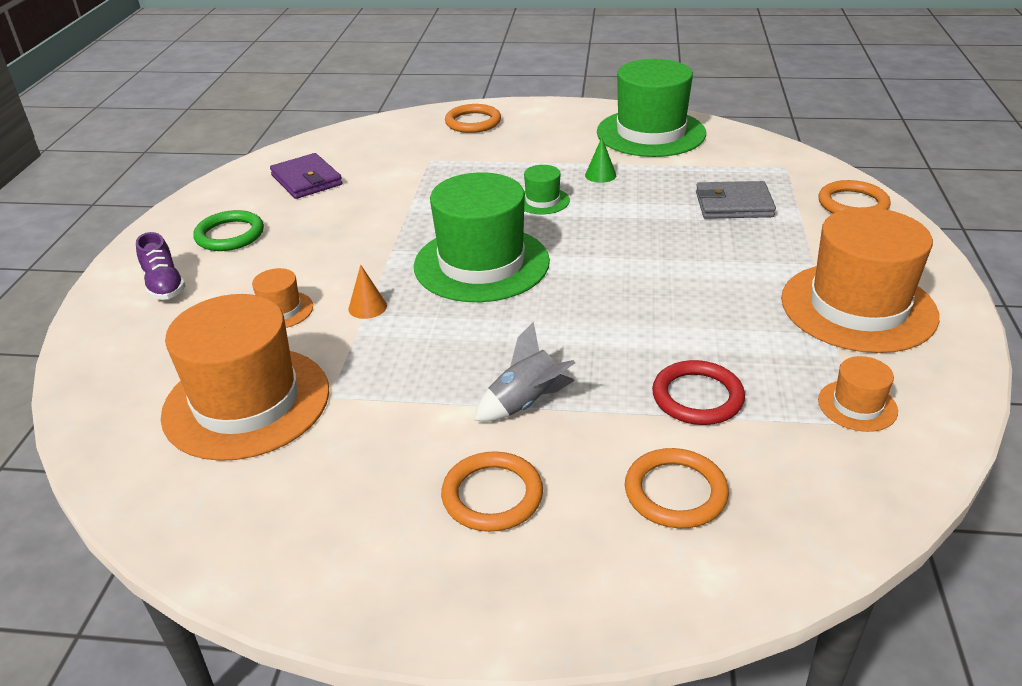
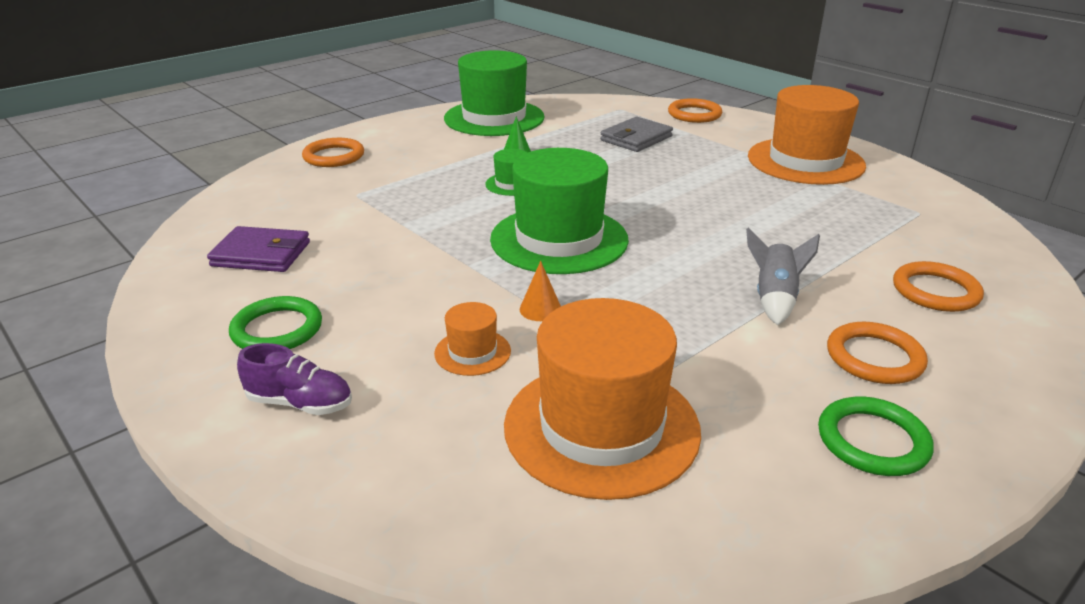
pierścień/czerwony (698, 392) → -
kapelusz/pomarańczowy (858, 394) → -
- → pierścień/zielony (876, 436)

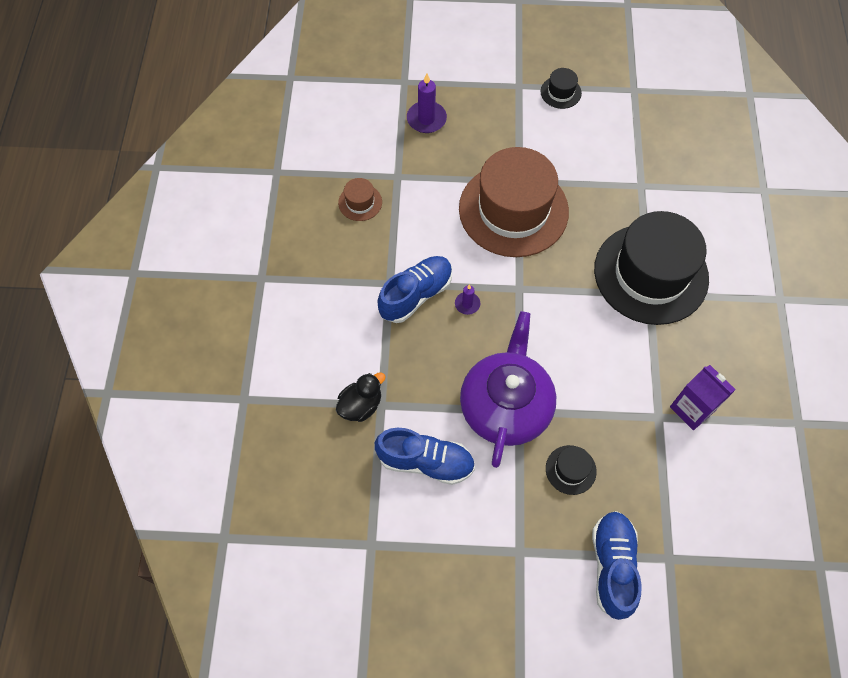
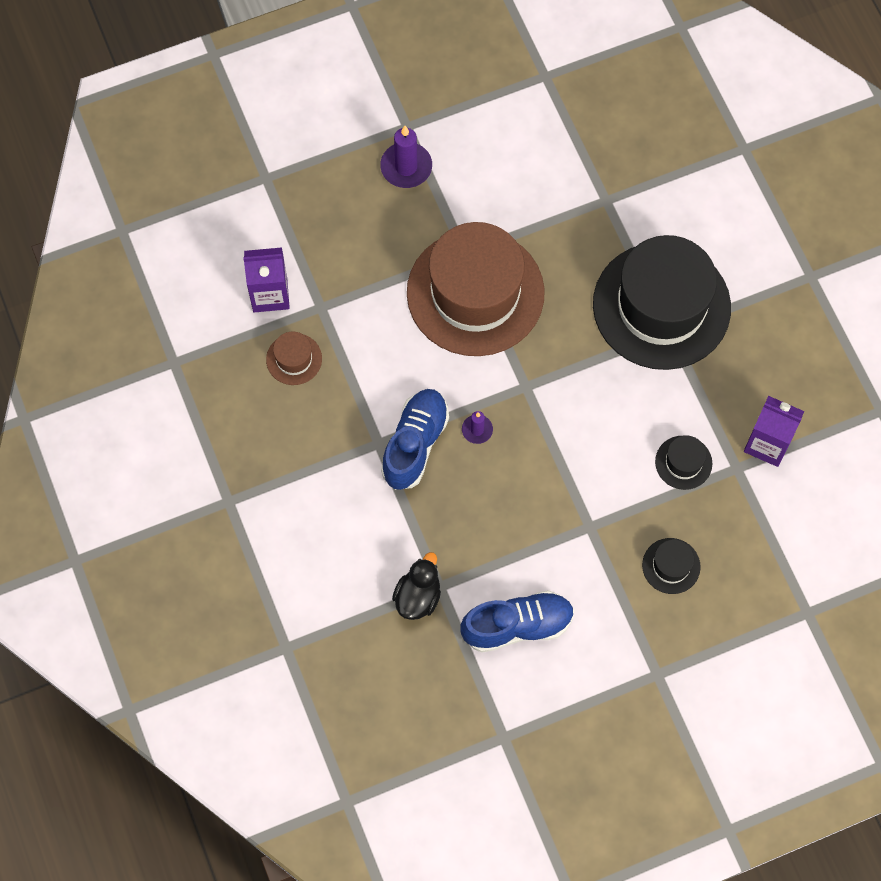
imbryk/fioletowy (508, 389) → -
but/niebieski (617, 565) → -
- → karton mleka/fioletowy (266, 279)
świeca/fioletowy (427, 103) → świeca/fioletowy (406, 157), moved
kapelusz/czarny (561, 88) → kapelusz/czarny (683, 462), moved

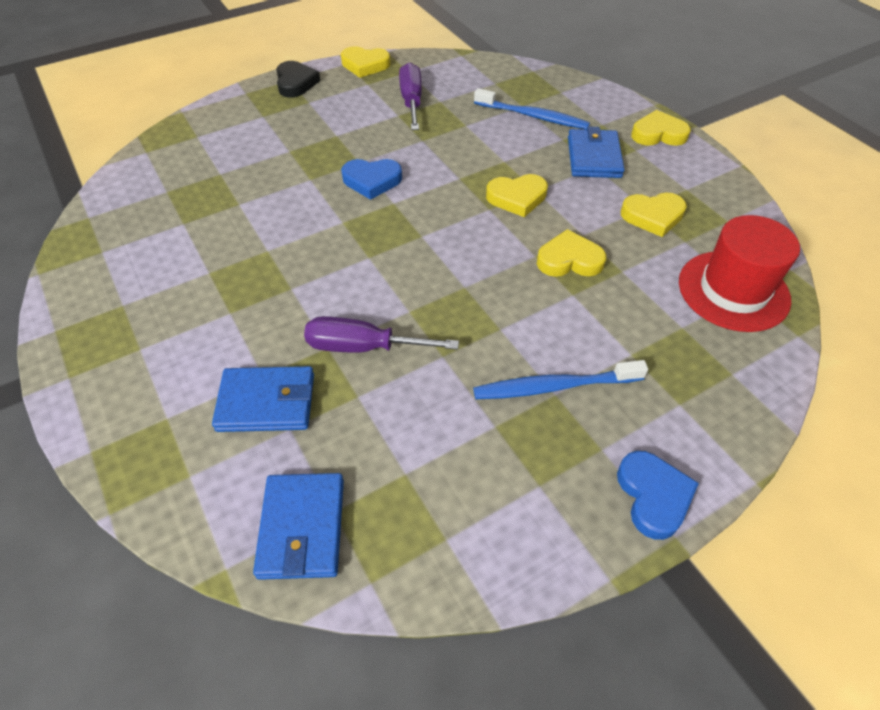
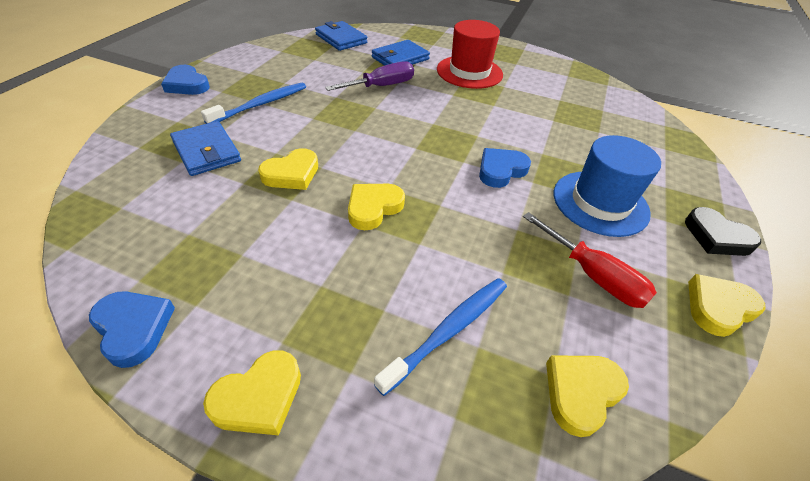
- → serce/niebieski (132, 329)
- → kapelusz/niebieski (607, 186)
portfel/niebieski (596, 152) → portfel/niebieski (205, 148), moved
serce/żółty (653, 214) → serce/żółty (587, 396), moved
kapelusz/czerwony (739, 273) → kapelusz/czerwony (470, 54), moved
śrubokręt/fioletowy (410, 96) → śrubokręt/czerwony (590, 260)
szczoteczka do zębów/niebieski (532, 109) → szczoteczka do zębów/niebieski (440, 337), 150 degrees clockwise

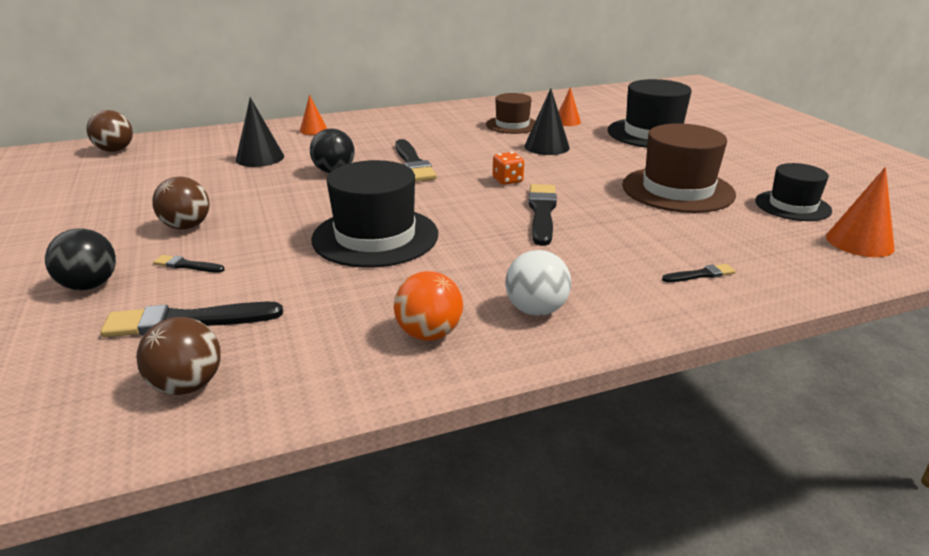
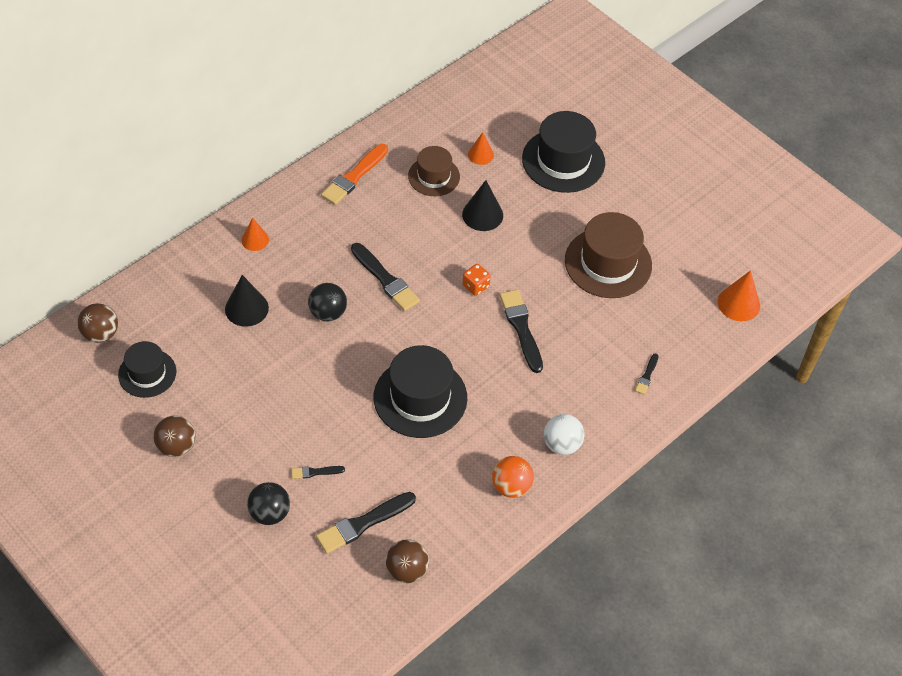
- → pędzel/pomarańczowy (354, 174)
piłka/brązowy (180, 203) → piłka/brązowy (174, 436), moved
kapelusz/czarny (793, 192) → kapelusz/czarny (147, 369), moved
pędzel/czarny (699, 273) → pędzel/czarny (647, 374), 150 degrees clockwise

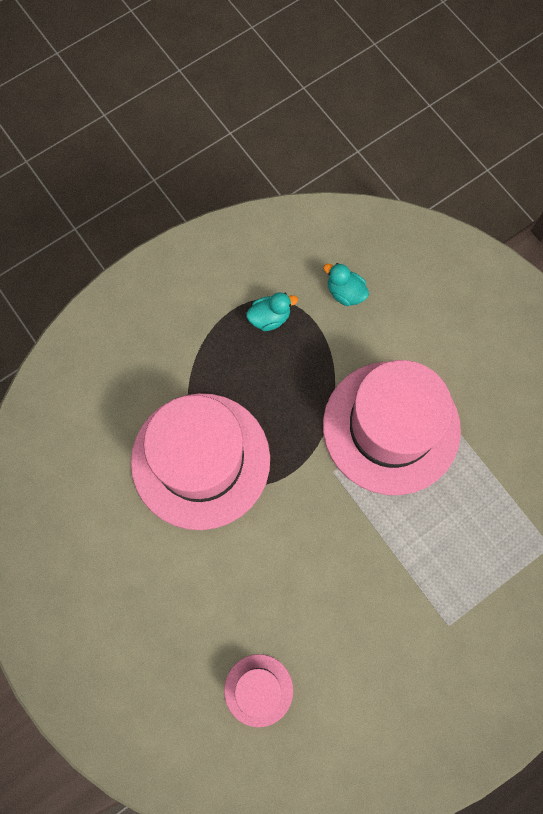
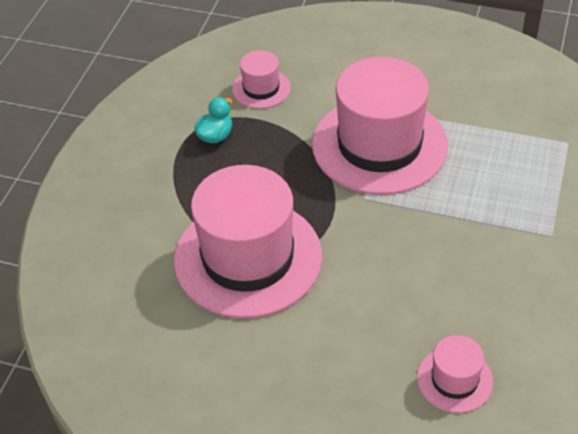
kaczka/turkusowy (346, 284) → kapelusz/różowy (261, 79)

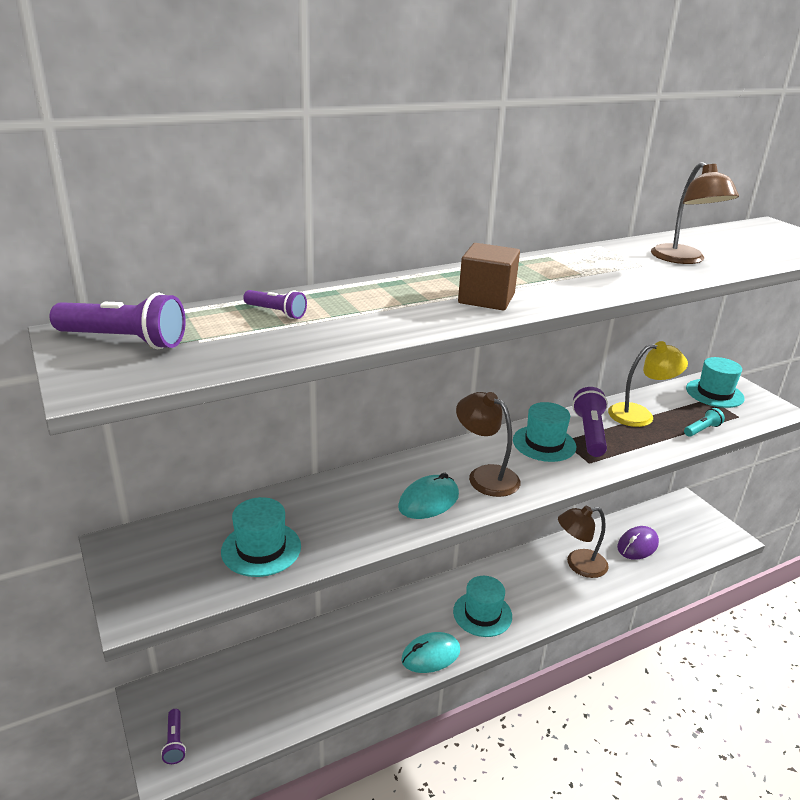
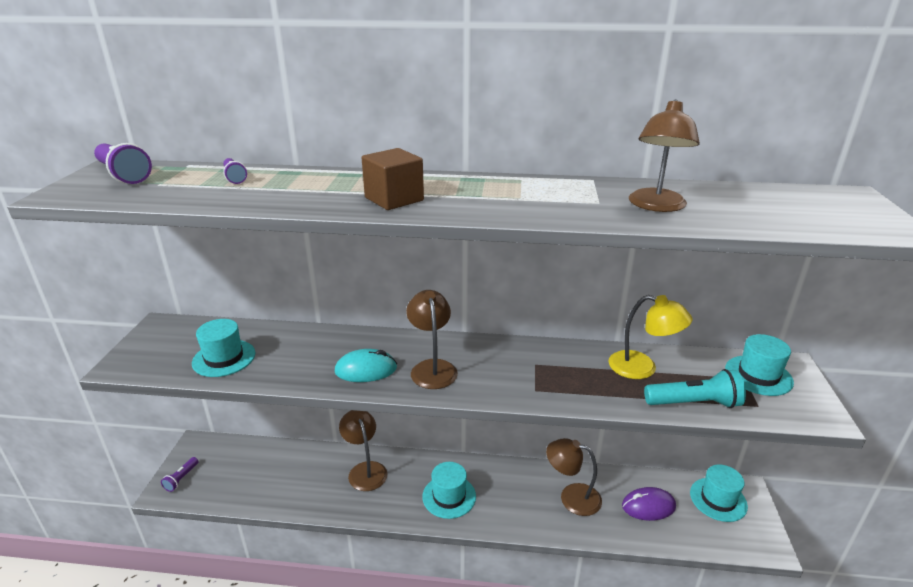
myszka/turkusowy (430, 652) → -
latarka/fioletowy (590, 422) → -
- → lampka/brązowy (363, 450)
kapelusz/turkusowy (544, 432) → kapelusz/turkusowy (719, 493), moved
latarka/turkusowy (704, 422) → latarka/turkusowy (695, 388), x1.78

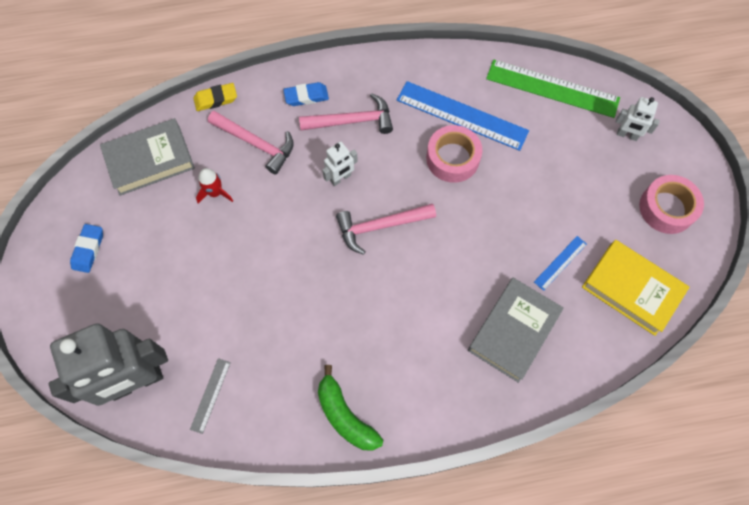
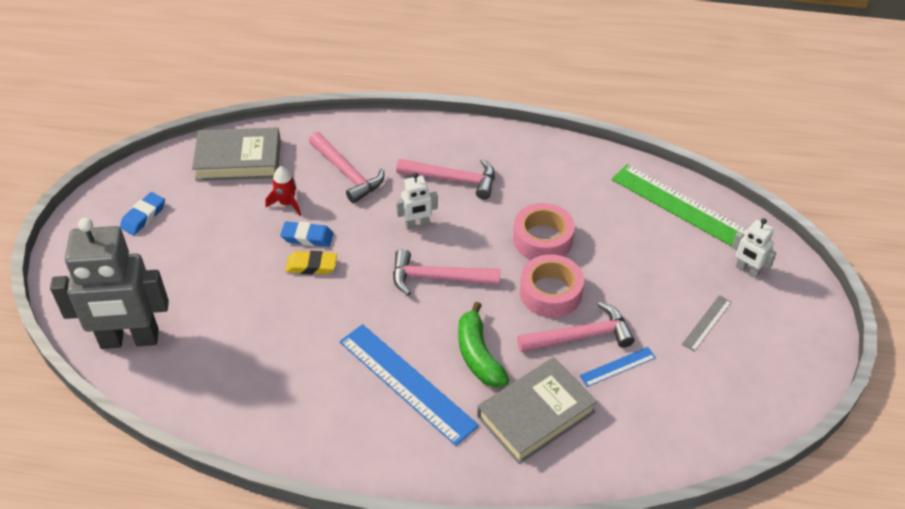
książka/żółty (636, 288) → -
- → młotek/różowy (575, 327)
linijka/szary (210, 396) → linijka/szary (707, 323), moved
gumka do mazania/żółty (215, 97) → gumka do mazania/żółty (311, 262), moved
gumka do mazania/niebieski (306, 94) → gumka do mazania/niebieski (307, 234), moved
banan/zielony (350, 408) → banan/zielony (483, 344), moved
linijka/niebieski (463, 116) → linijka/niebieski (409, 385), moved
taśma klejąca/różowy (671, 204) → taśma klejąca/różowy (552, 286), moved

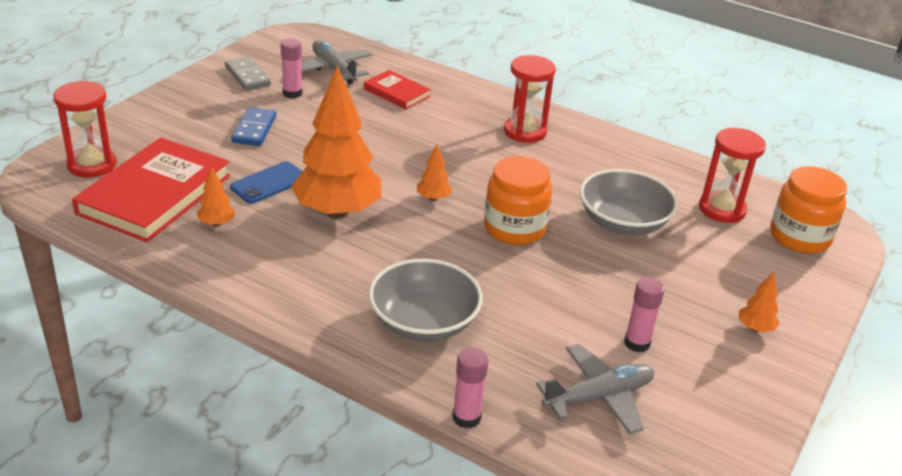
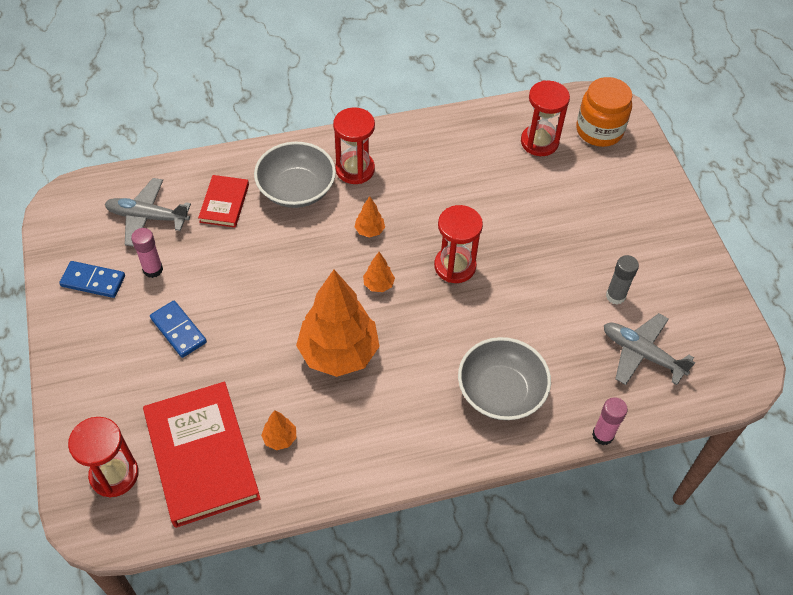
telefon/niebieski (266, 182) → -
miska/szary (629, 202) → miska/szary (295, 175), moved
drzewko/pomarańczowy (759, 302) → drzewko/pomarańczowy (370, 216), moved
słoik/pomarańczowy (518, 200) → klepsydra/czerwony (458, 244)
kostka domina/szary (248, 73) → kostka domina/niebieski (92, 279)
klej w sztyfcie/różowy (644, 314) → klej w sztyfcie/szary (622, 279)
książka/czerwony (397, 89) → książka/czerwony (223, 201), 75 degrees counterclockwise
samolot/szary (595, 389) → samolot/szary (650, 349), 75 degrees counterclockwise

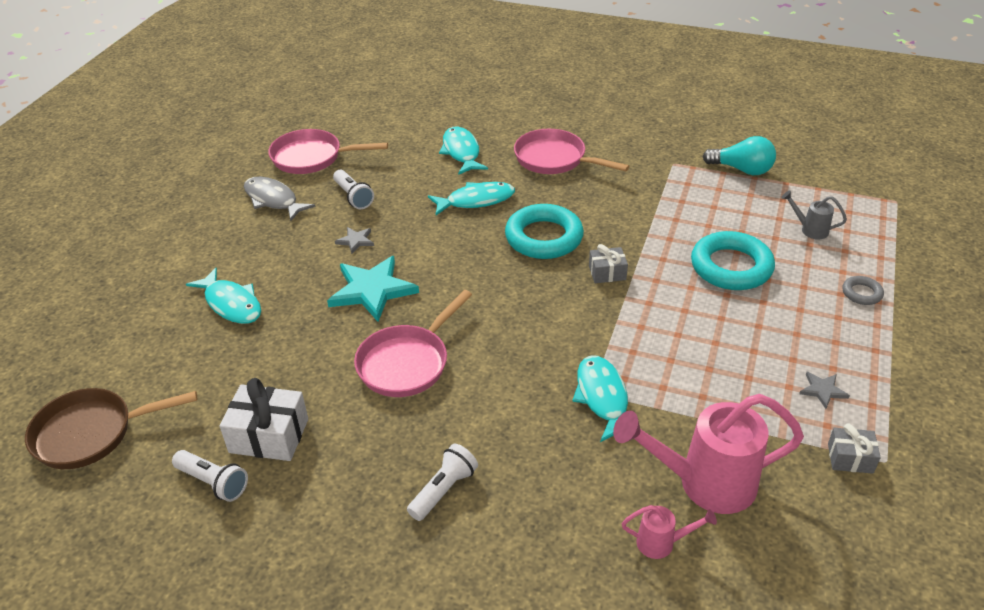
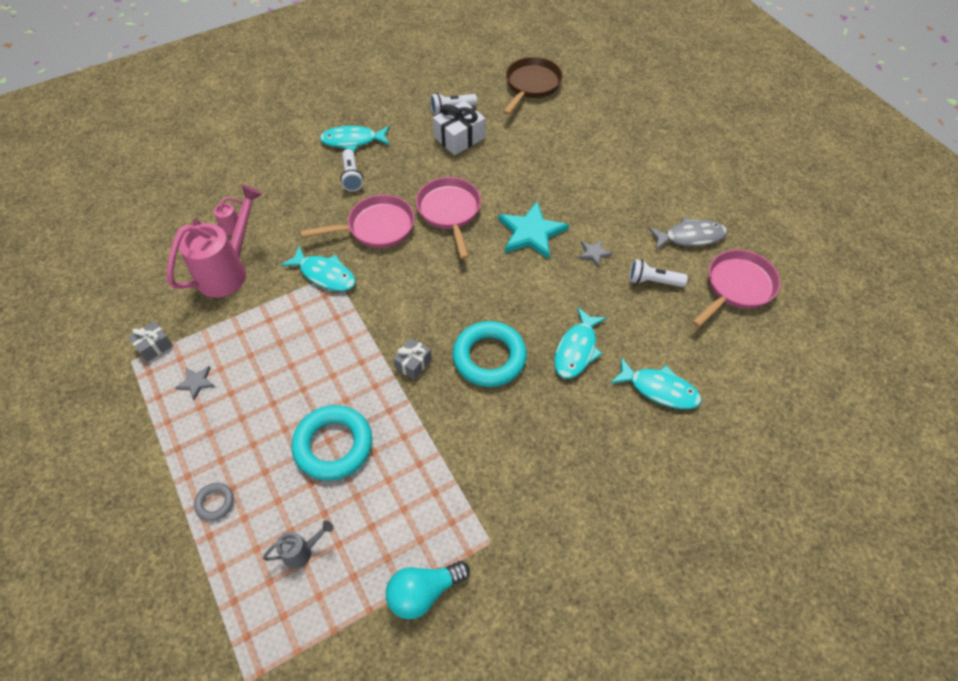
ryba/turkusowy (223, 296) → ryba/turkusowy (354, 139), moved
patelnia/różowy (571, 151) → patelnia/różowy (358, 221), moved

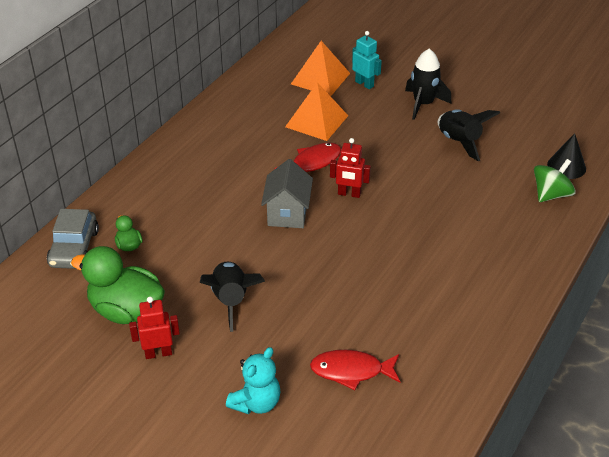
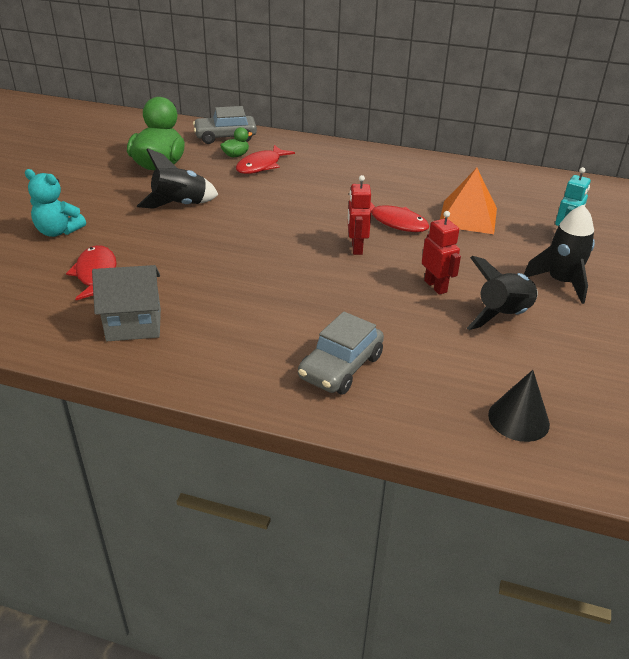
piramida/pomarańczowy (320, 68) → -
bączek/zielony (555, 180) → -
- → ryba/czerwony (265, 159)
- → samochód/szary (341, 353)
robot/czerwony (154, 328) → robot/czerwony (441, 253), moved
domek/szary (287, 193) → domek/szary (126, 303), moved

